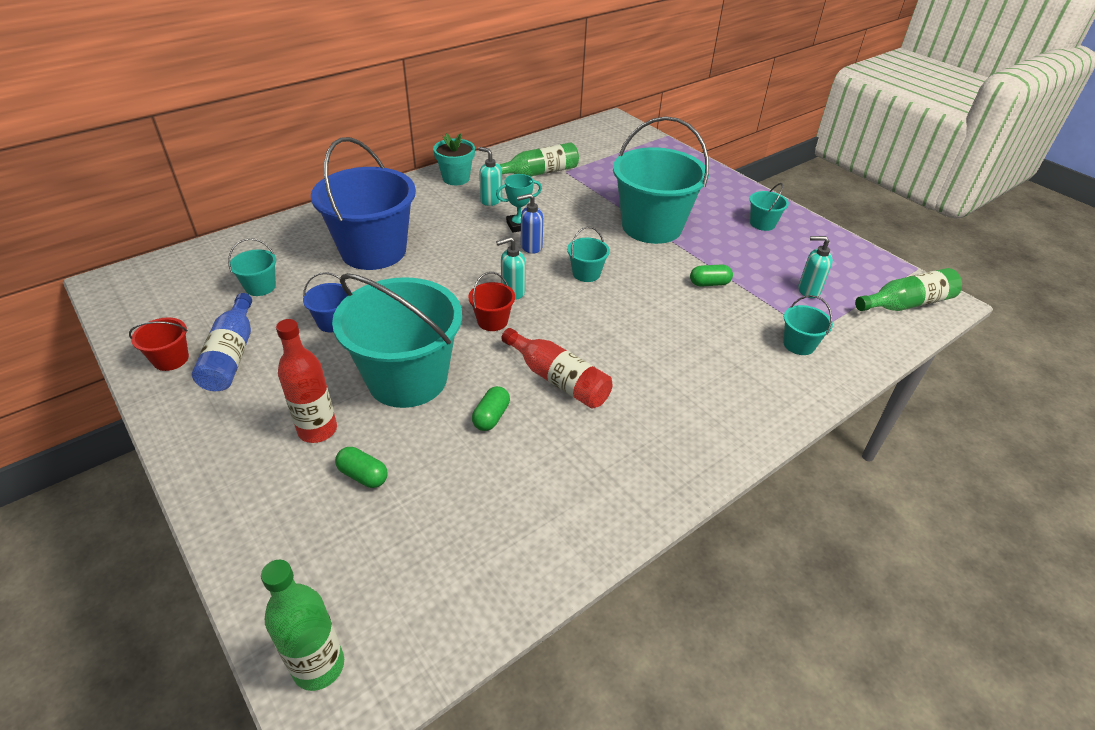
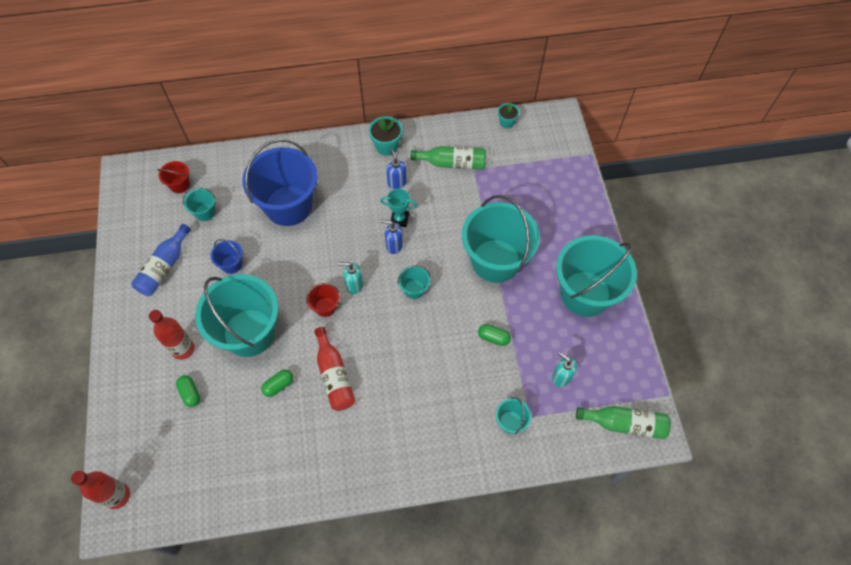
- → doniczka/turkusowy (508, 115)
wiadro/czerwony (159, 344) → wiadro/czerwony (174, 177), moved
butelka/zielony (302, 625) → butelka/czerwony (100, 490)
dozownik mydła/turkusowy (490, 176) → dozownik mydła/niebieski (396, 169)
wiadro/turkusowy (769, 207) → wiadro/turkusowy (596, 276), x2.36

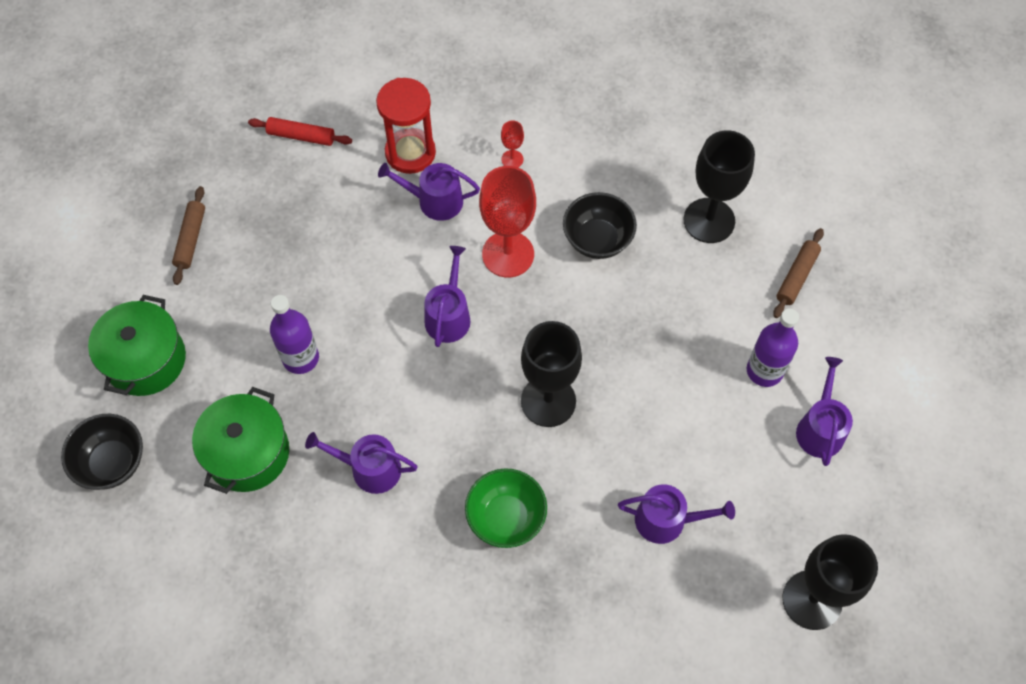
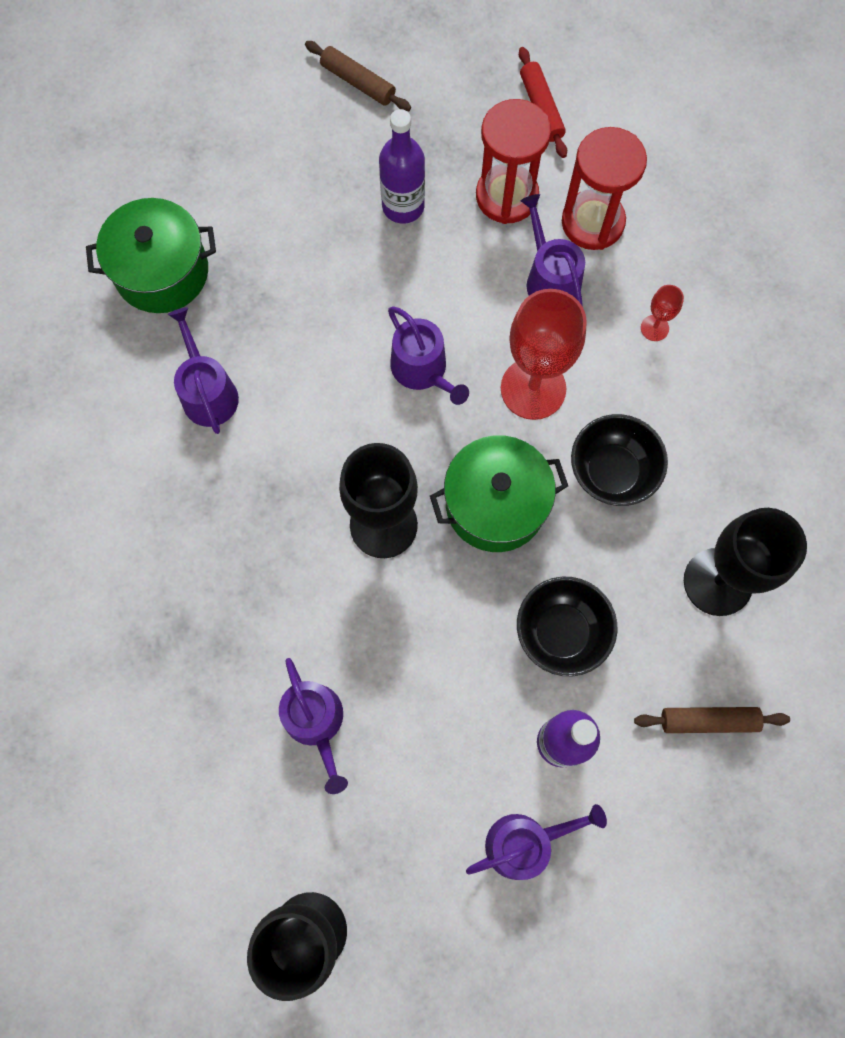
miska/zielony (506, 508) → -
- → klepsydra/czerwony (513, 161)
miska/czarny (102, 452) → miska/czarny (567, 626), moved
garnek/zielony (137, 345) → garnek/zielony (499, 493), moved
butelka/fioletowy (294, 334) → butelka/fioletowy (402, 166), moved
wałek do ciasta/brązowy (188, 235) → wałek do ciasta/brązowy (358, 76), 60 degrees clockwise
konewka/fioletowy (447, 296) → konewka/fioletowy (428, 355), 75 degrees clockwise

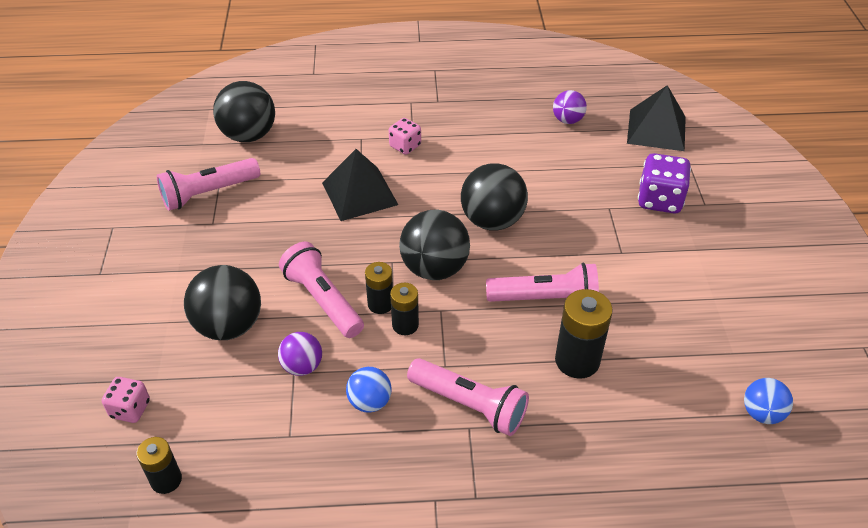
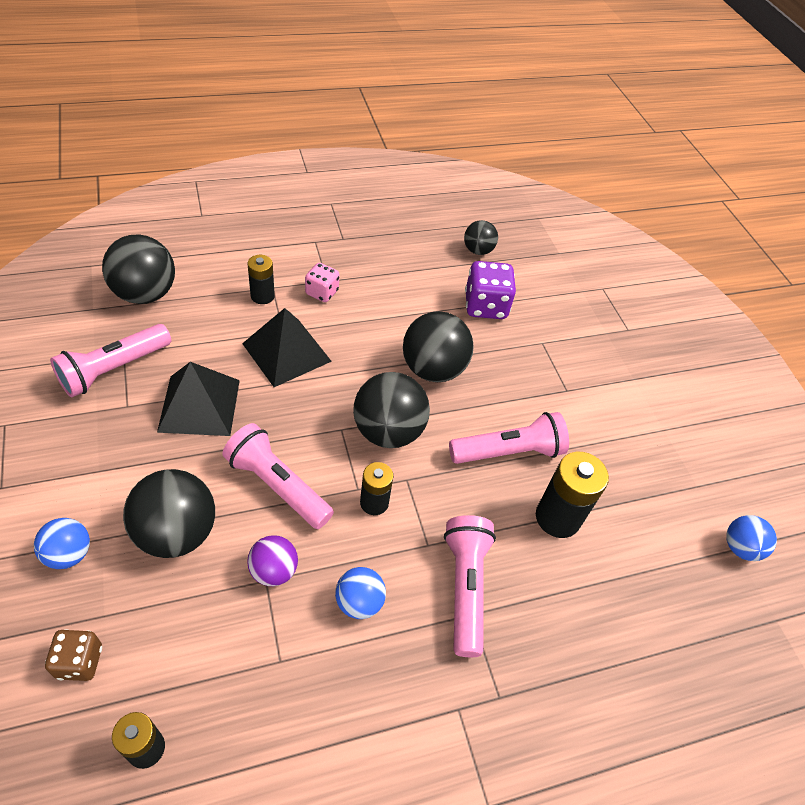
- → piłka/niebieski (62, 543)
bateria/czarny (379, 288) → bateria/czarny (261, 279), moved
piramida/czarny (656, 118) → piramida/czarny (198, 399), moved
kostka do gry/fioletowy (664, 183) → kostka do gry/fioletowy (490, 290), moved
kostka do gry/różowy (126, 400) → kostka do gry/brązowy (73, 655)
piłka/fioletowy (570, 107) → piłka/czarny (481, 237)
latarka/różowy (468, 397) → latarka/różowy (470, 586), 105 degrees counterclockwise

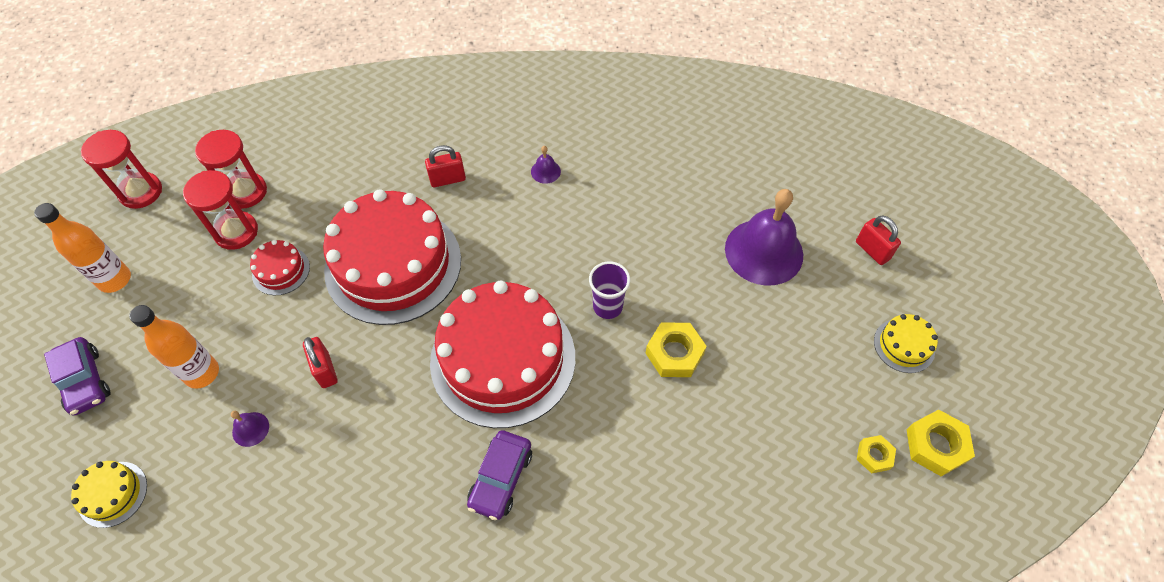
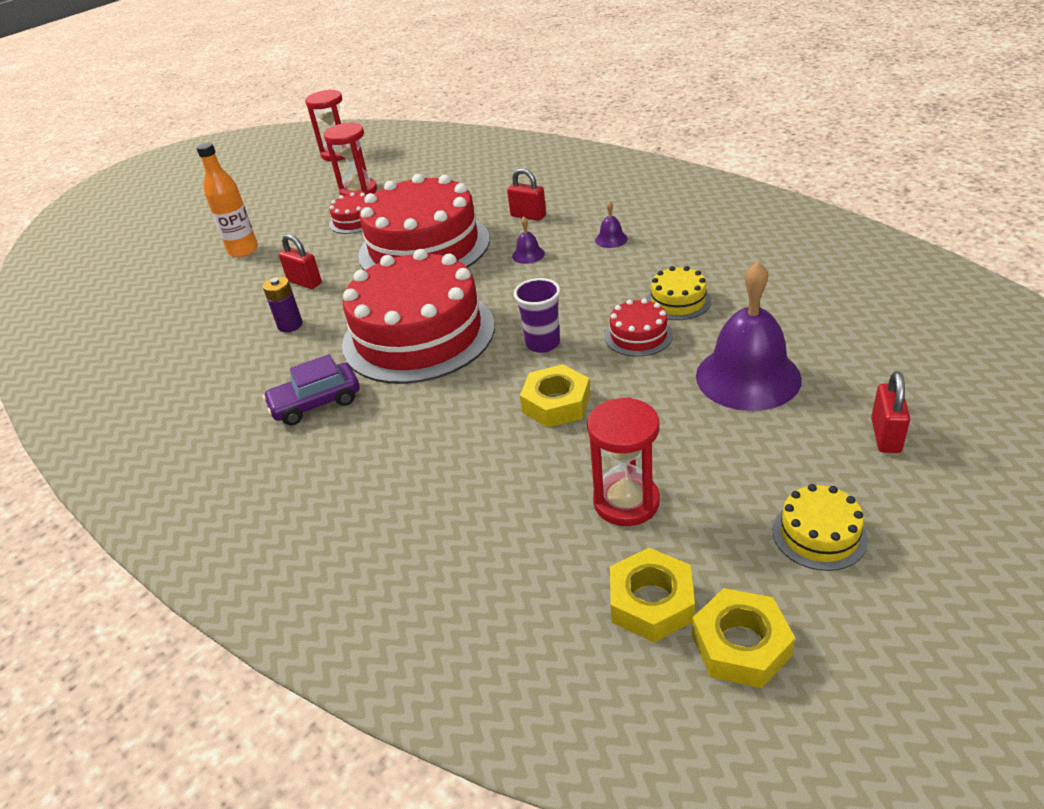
butelka/pomarańczowy (82, 248) → -
samochód/fioletowy (77, 376) → -
- → bateria/fioletowy (283, 304)
- → tort/czerwony (639, 328)
tort/żółty (109, 494) → tort/żółty (678, 293), moved
klepsydra/czerwony (231, 169) → klepsydra/czerwony (623, 461), moved
dzwonek/fioletowy (250, 429) → dzwonek/fioletowy (528, 240), moved
kłódka/czerwony (320, 362) → kłódka/czerwony (300, 261), 75 degrees counterclockwise
nakrętka/żółty (876, 454) → nakrętka/żółty (652, 595), x1.67

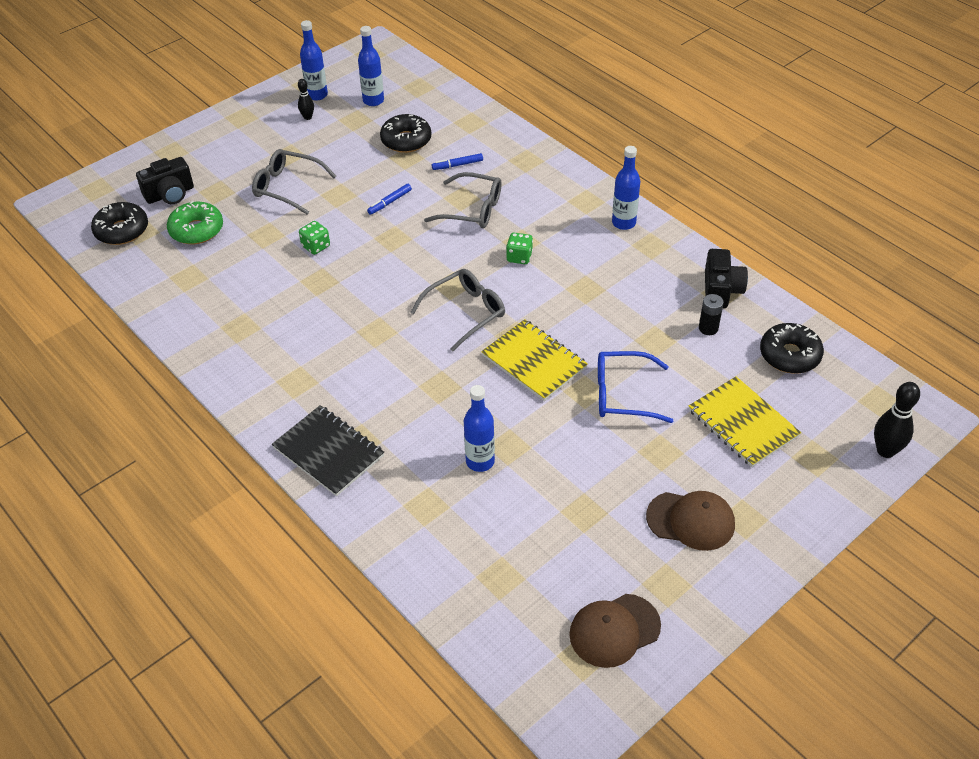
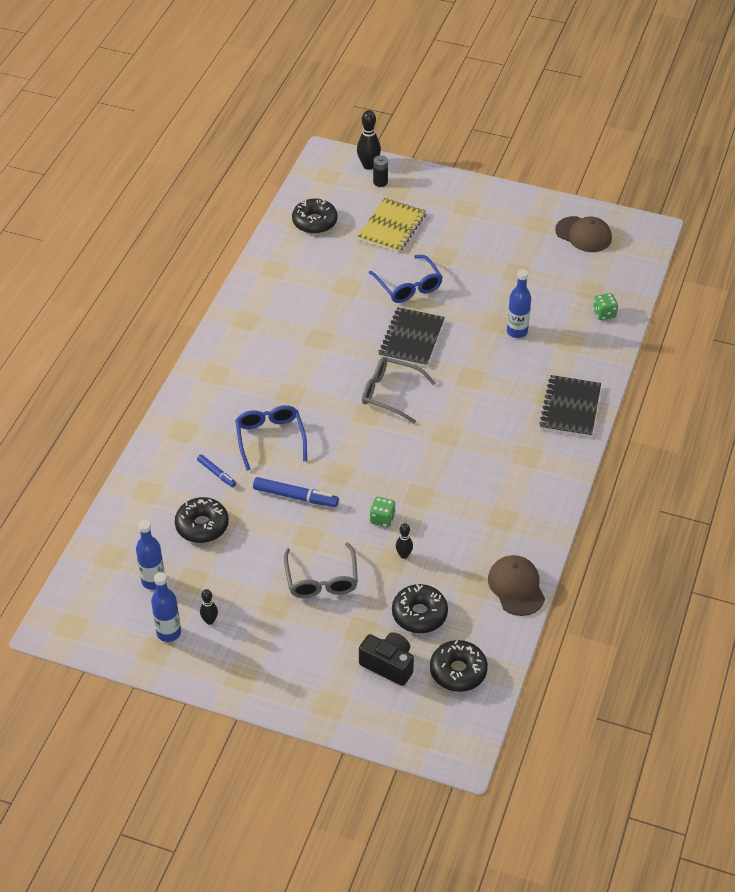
butelka/niebieski (626, 188) → -
aparat fotograficzny/czarny (726, 278) → -
- → kręgiel/czarny (404, 541)
kostka do gry/zielony (519, 248) → kostka do gry/zielony (605, 306), moved
czapka/brązowy (690, 521) → czapka/brązowy (516, 585), moved
bateria/czarny (711, 314) → bateria/czarny (380, 171), moved
donut/zielony (195, 222) → donut/czarny (420, 608)
okulary/szary (463, 200) → okulary/niebieski (271, 438)
zeszyt/żółty (534, 360) → zeszyt/czarny (411, 337)
flamaster/niebieski (389, 199) → flamaster/niebieski (296, 492), x1.66

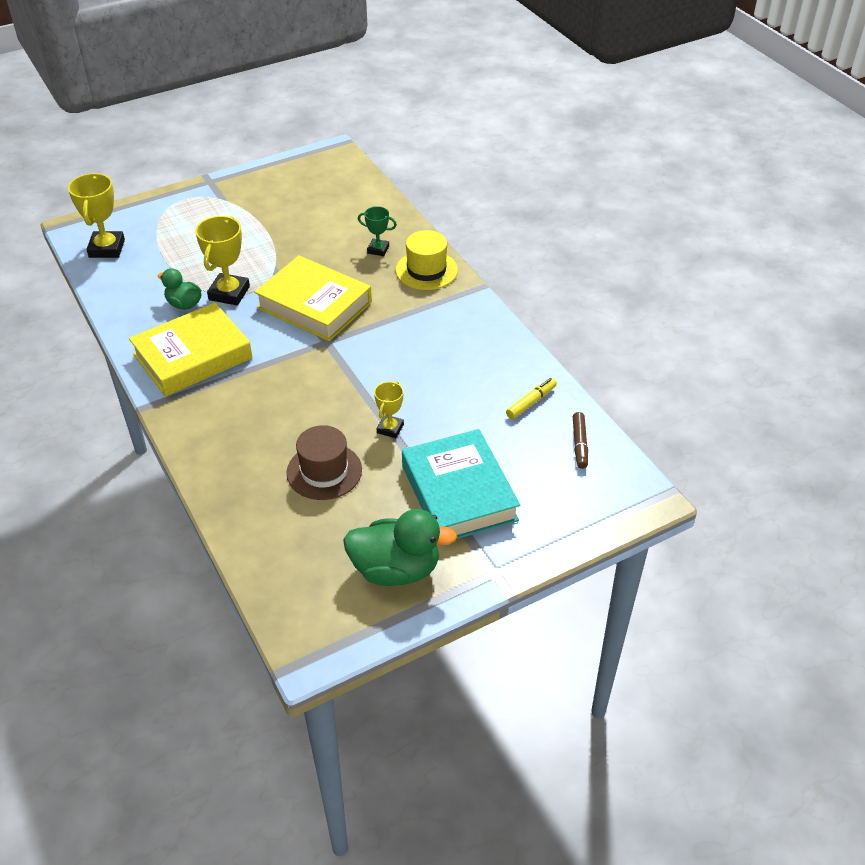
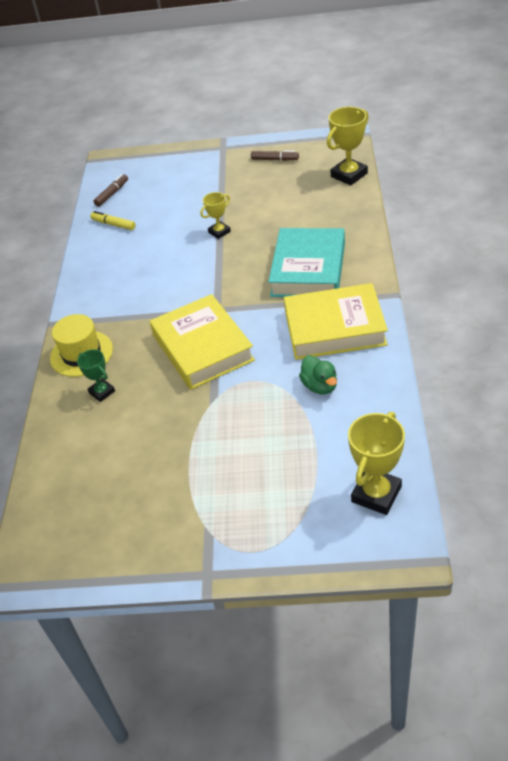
kapelusz/brązowy (324, 462) → -
puchar/żółty (222, 260) → puchar/żółty (348, 146), moved
książka/turkusowy (461, 484) → książka/turkusowy (306, 262), moved
kaczka/zielony (400, 547) → flamaster/brązowy (275, 155)
flamaster/żółty (531, 398) → flamaster/żółty (113, 220), 45 degrees clockwise

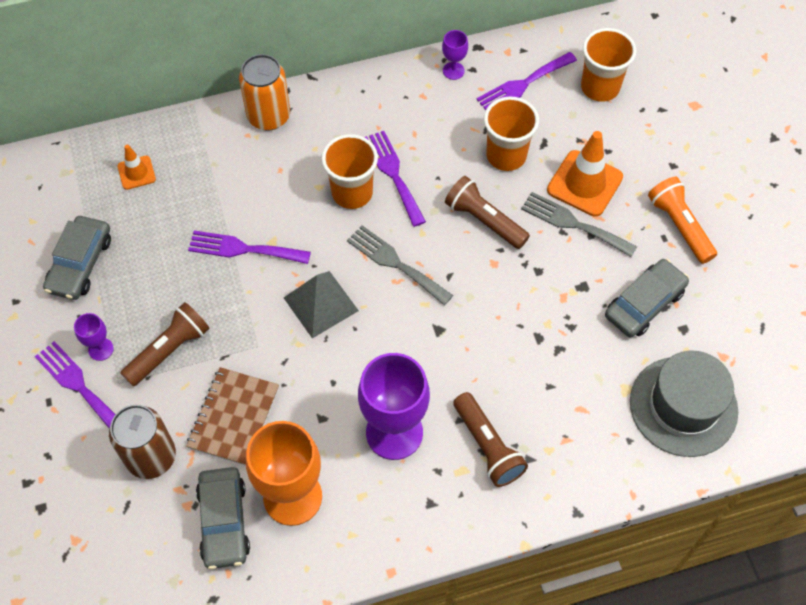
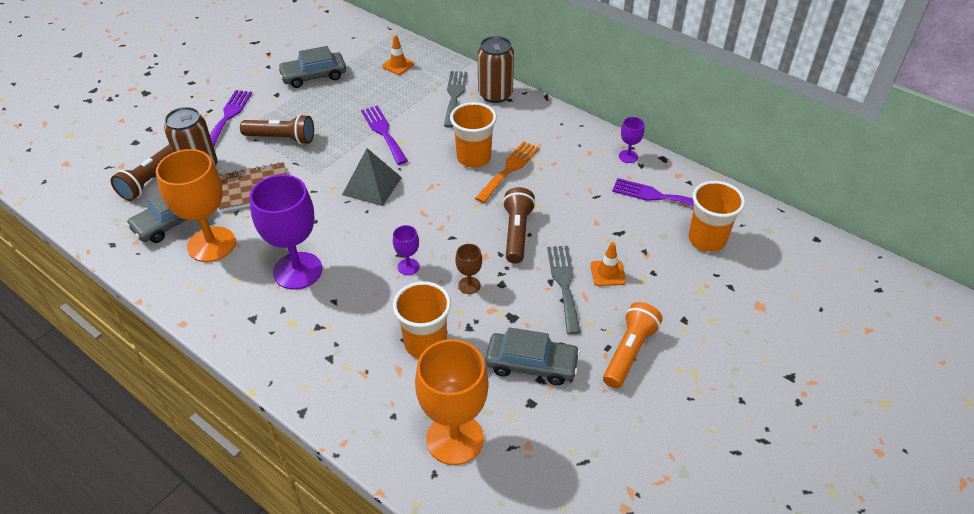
- → kielich/brązowy (468, 269)
kielich/fioletowy (94, 337) → kielich/fioletowy (406, 250), moved
widelec/szary (400, 265) → widelec/szary (455, 99), moved
latarka/brązowy (490, 439) → latarka/brązowy (141, 173), moved
szklanka/pomarańczowy (511, 134) → szklanka/pomarańczowy (422, 320), moved
kapelusz/szary (684, 404) → kielich/pomarańczowy (452, 402)
puszka/pomarańczowy (264, 92) → puszka/brązowy (496, 69)
widelec/fioletowy (395, 179) → widelec/pomarańczowy (507, 172)
pachołek/pomarańczowy (585, 174) → pachołek/pomarańczowy (608, 264), x0.55

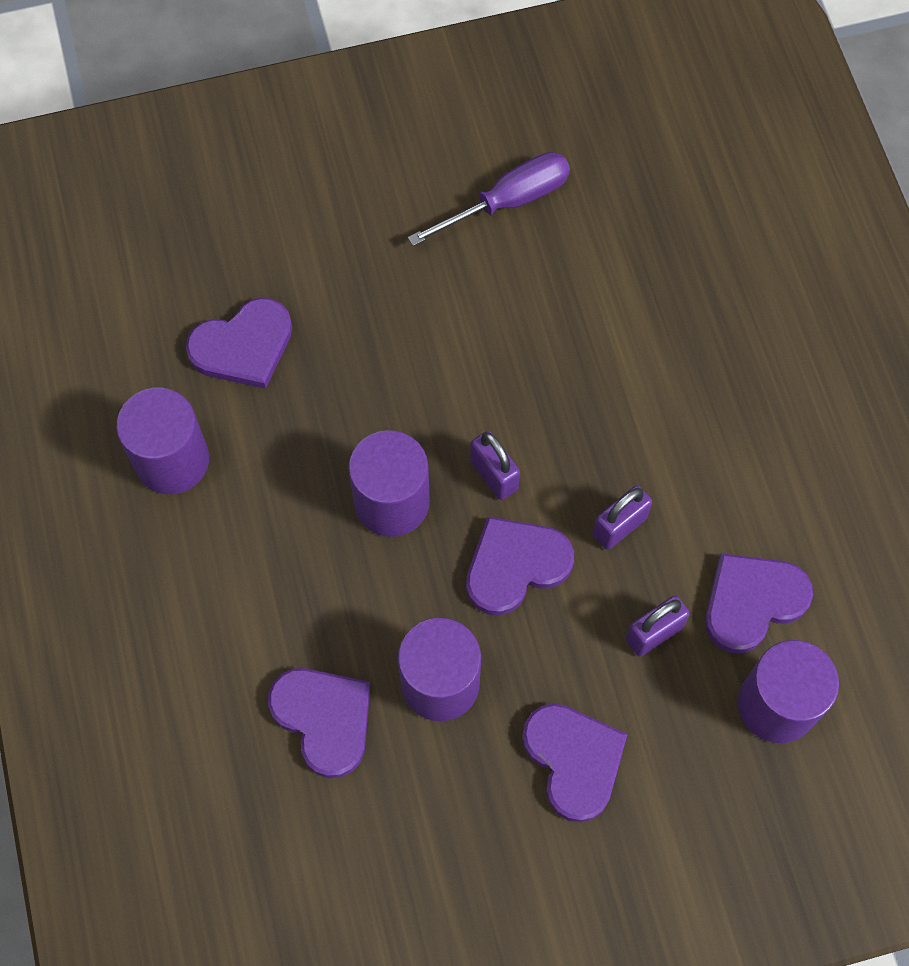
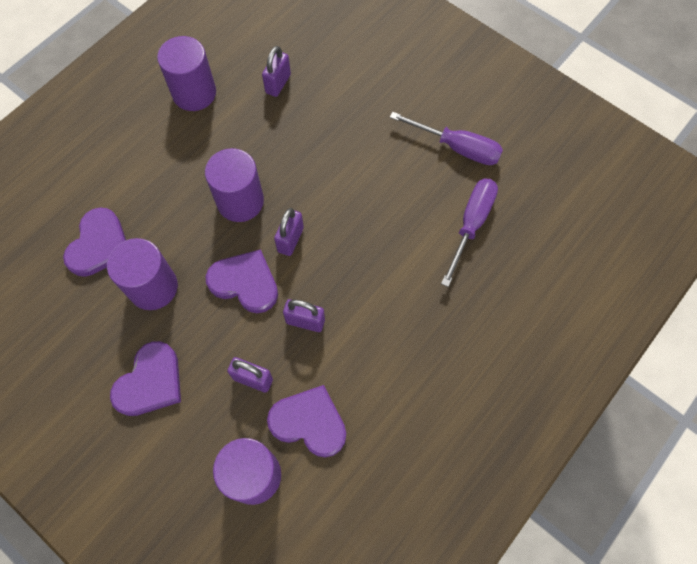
- → śrubokręt/fioletowy (469, 232)
serce/fioletowy (239, 343) → kłódka/fioletowy (276, 71)

